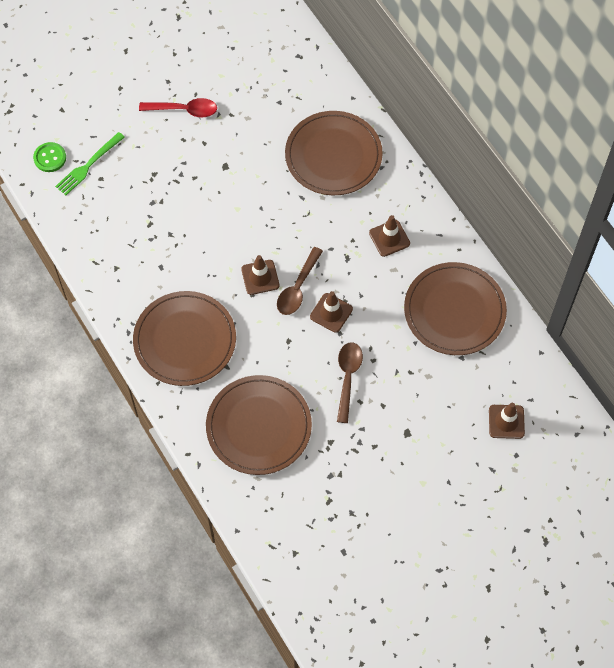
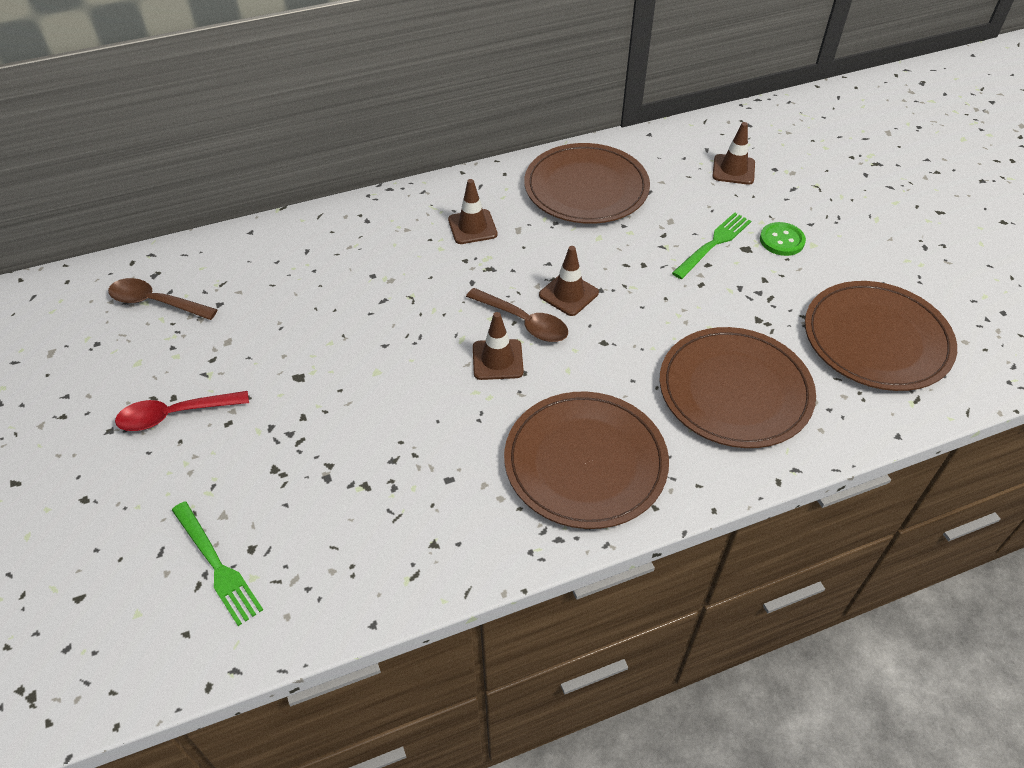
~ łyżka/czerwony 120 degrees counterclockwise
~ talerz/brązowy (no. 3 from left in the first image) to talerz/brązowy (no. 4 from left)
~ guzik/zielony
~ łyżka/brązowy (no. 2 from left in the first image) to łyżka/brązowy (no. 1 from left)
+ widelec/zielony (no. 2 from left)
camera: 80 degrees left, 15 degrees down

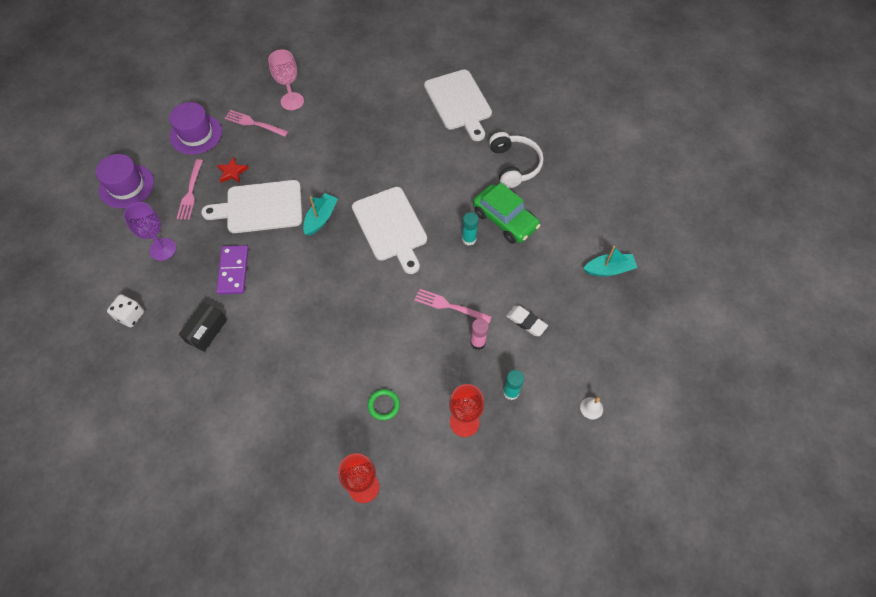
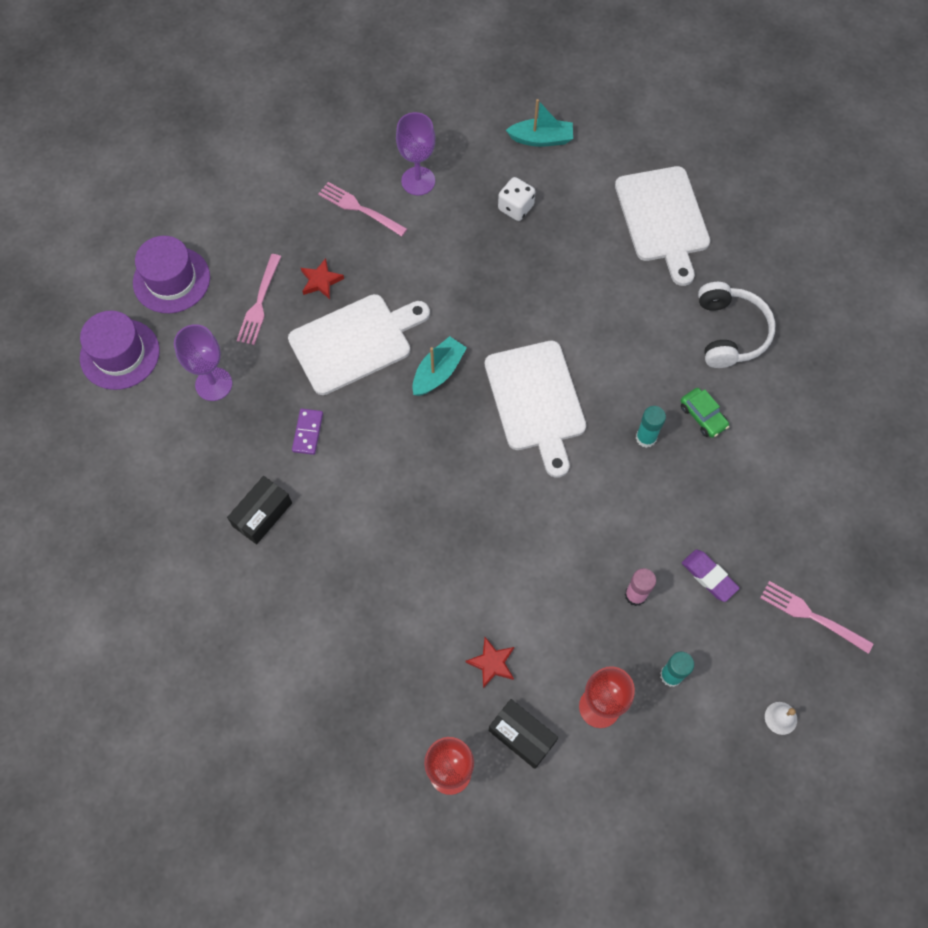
~ kielich/różowy to kielich/fioletowy (no. 2 from left)
~ kapelusz/fioletowy (no. 2 from left in the first image) to kapelusz/fioletowy (no. 1 from left)
~ deska do krojenia/biały (no. 1 from left) 150 degrees clockwise
~ samochód/zielony x0.53
~ kostka domina/fioletowy x0.62
~ łódka/turkusowy (no. 2 from left)
~ widelec/różowy (no. 3 from left)
~ kostka do gry/biały
~ gumka do mazania/biały to gumka do mazania/fioletowy
~ pierścień/zielony to gwiazda/czerwony (no. 2 from left)
+ pudełko/czarny (no. 2 from left)
camera: 10 degrees right, 5 degrees up

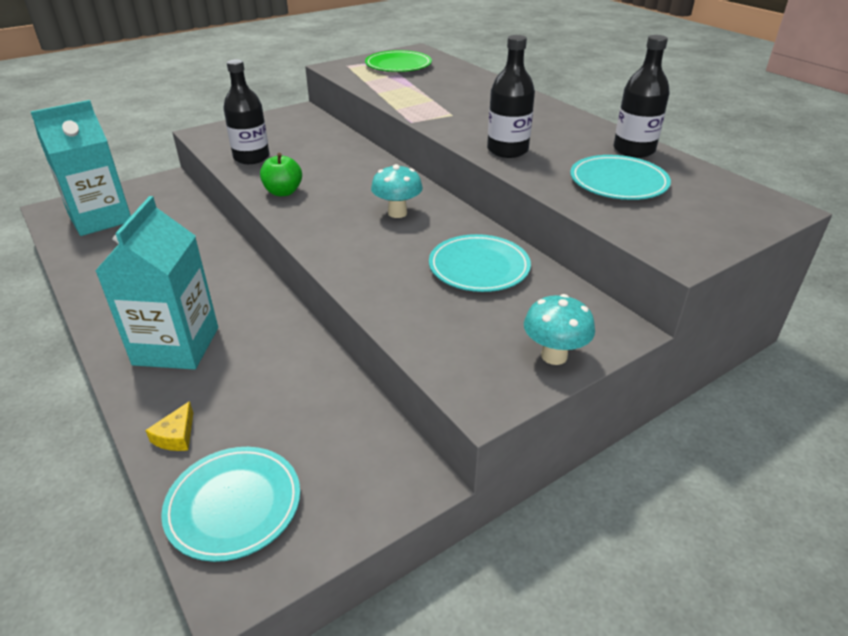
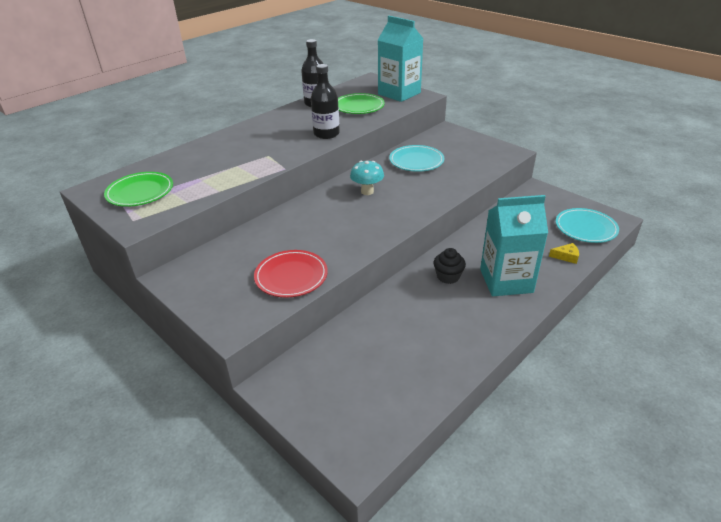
~ butelka/czarny (no. 1 from left) to talerz/czerwony
~ karton mleka/turkusowy (no. 1 from left)
- jabłko/zielony
~ talerz/turkusowy (no. 3 from left) to talerz/zielony (no. 2 from left)
- grzyb/turkusowy (no. 2 from left)
+ muffinka/czarny
camera: 100 degrees left, 0 degrees up

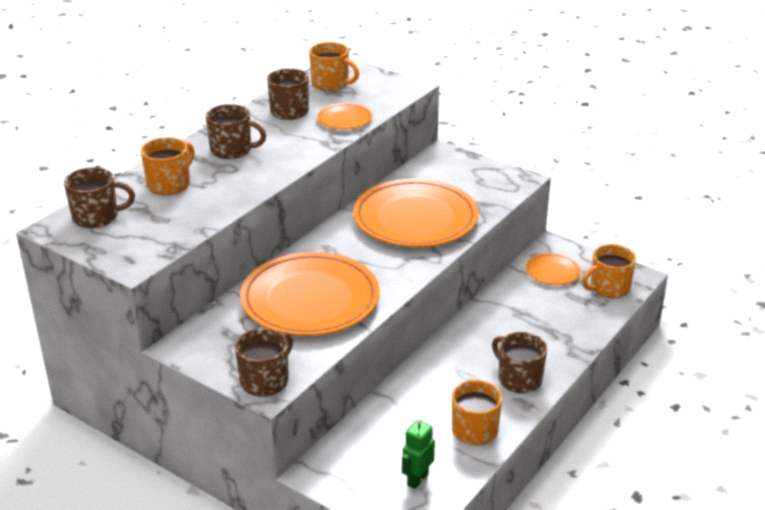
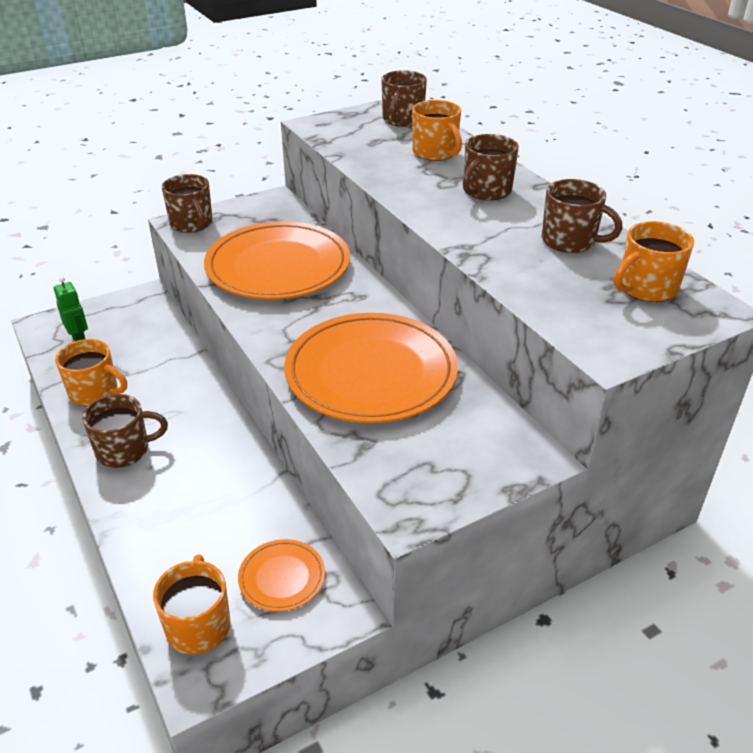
- talerz/pomarańczowy (no. 2 from left)
camera: 115 degrees right, 5 degrees up

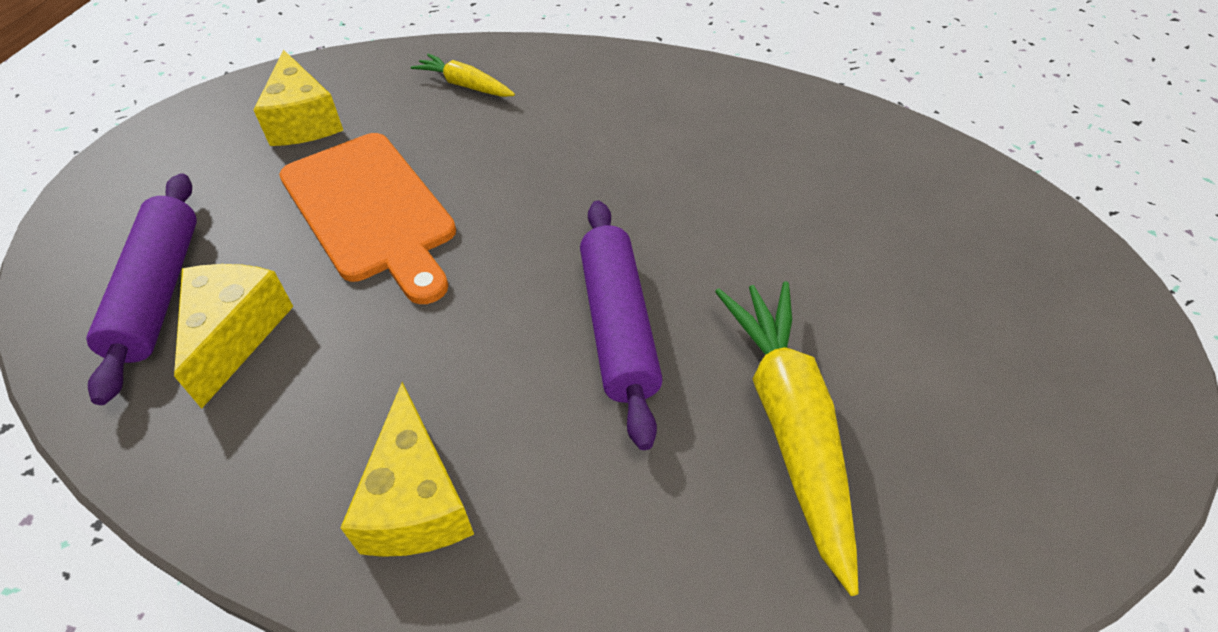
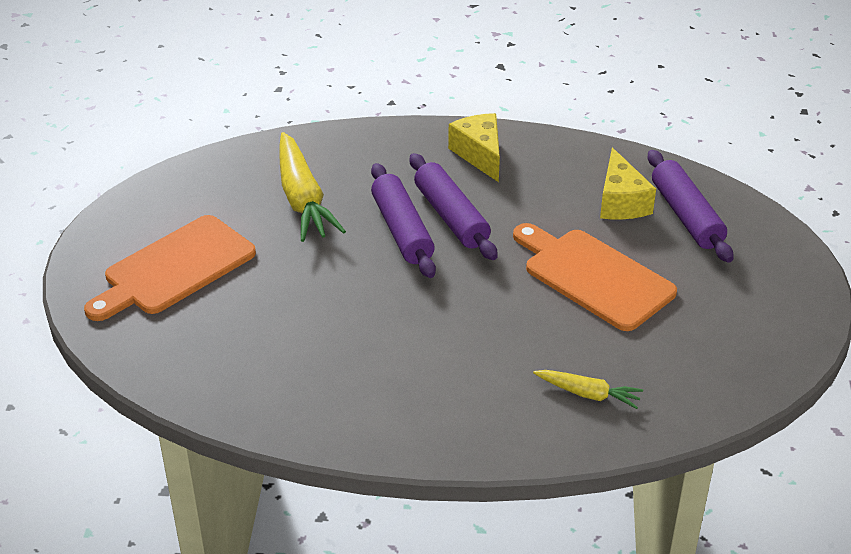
- ser/żółty (no. 2 from left)
+ wałek do ciasta/fioletowy (no. 2 from left)
+ deska do krojenia/pomarańczowy (no. 1 from left)
camera: 170 degrees right, 10 degrees down

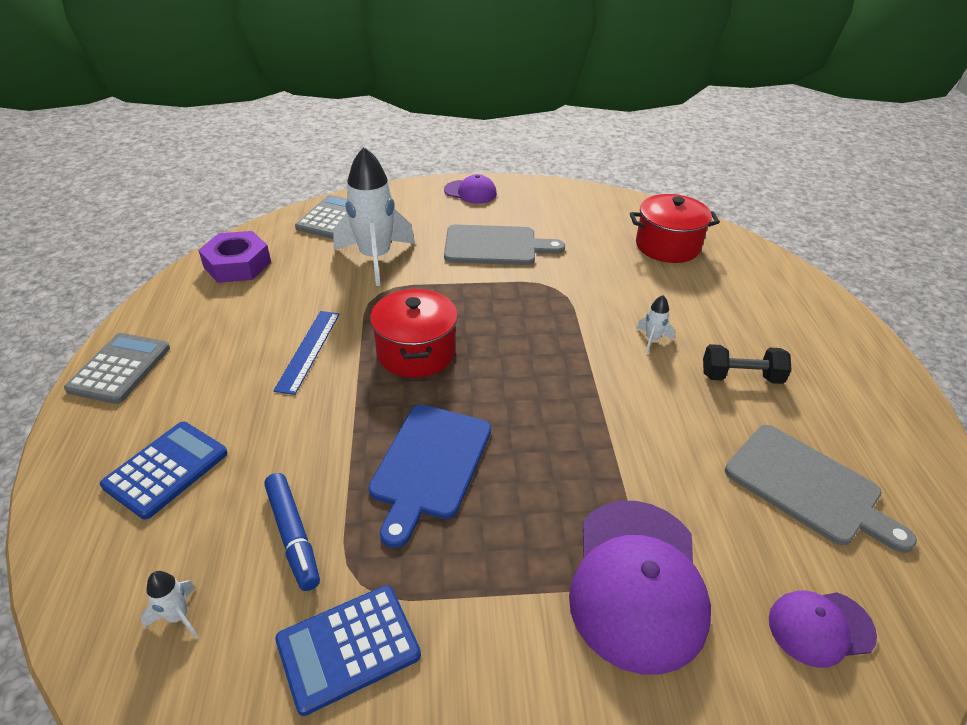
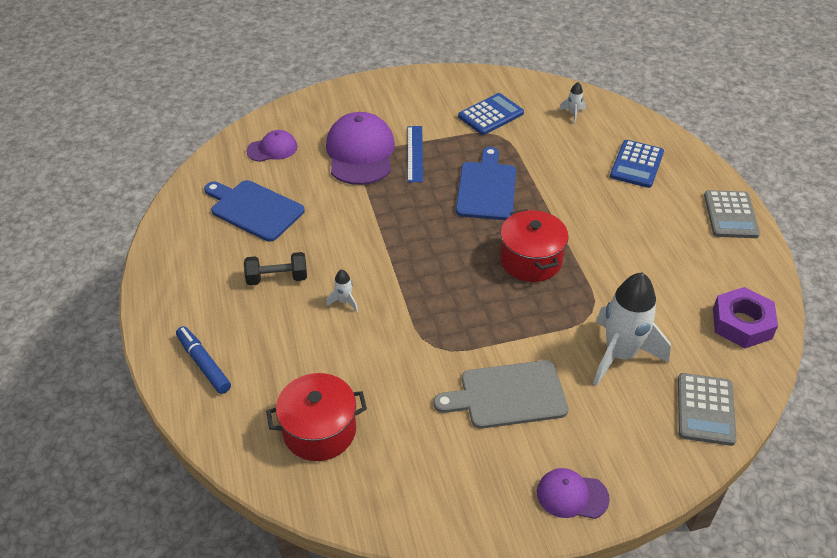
~ linijka/niebieski
~ deska do krojenia/szary (no. 2 from left) to deska do krojenia/niebieski (no. 1 from left)
~ flamaster/niebieski
camera: 170 degrees right, 5 degrees up

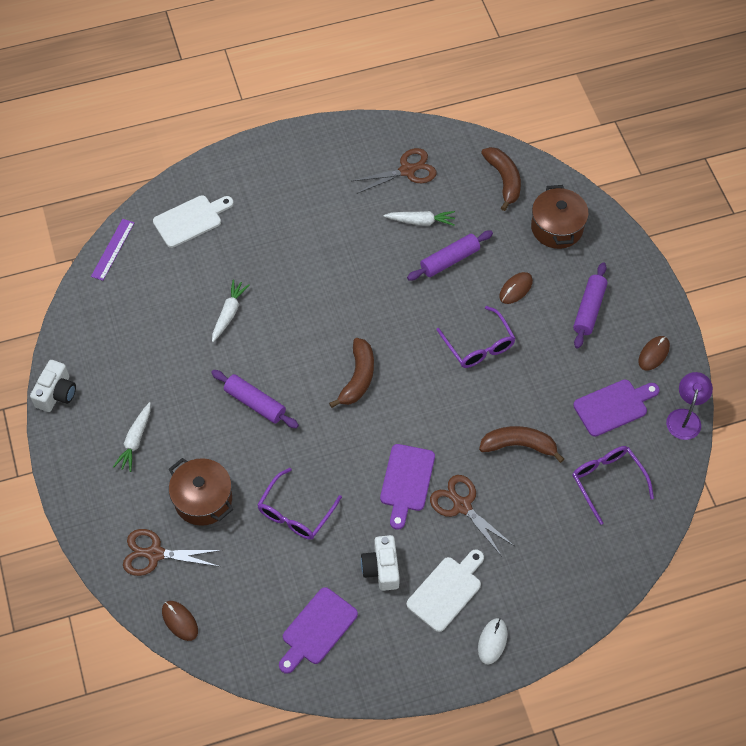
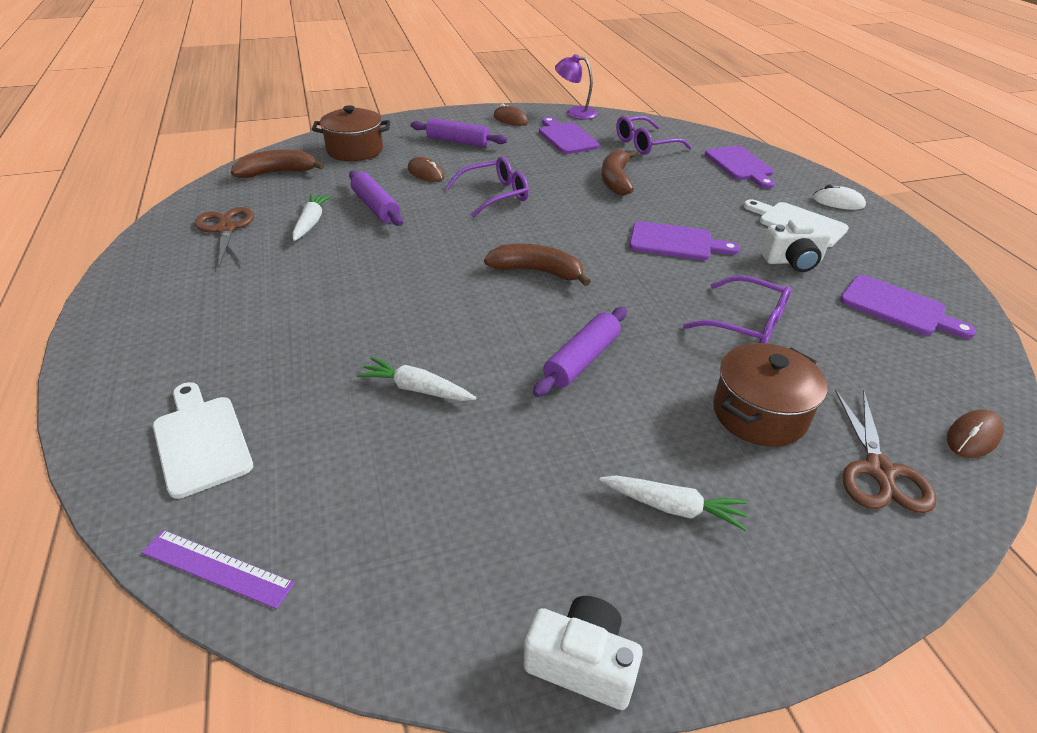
- nożyczki/brązowy (no. 3 from left)
+ deska do krojenia/fioletowy (no. 3 from left)
camera: 90 degrees left, 20 degrees down

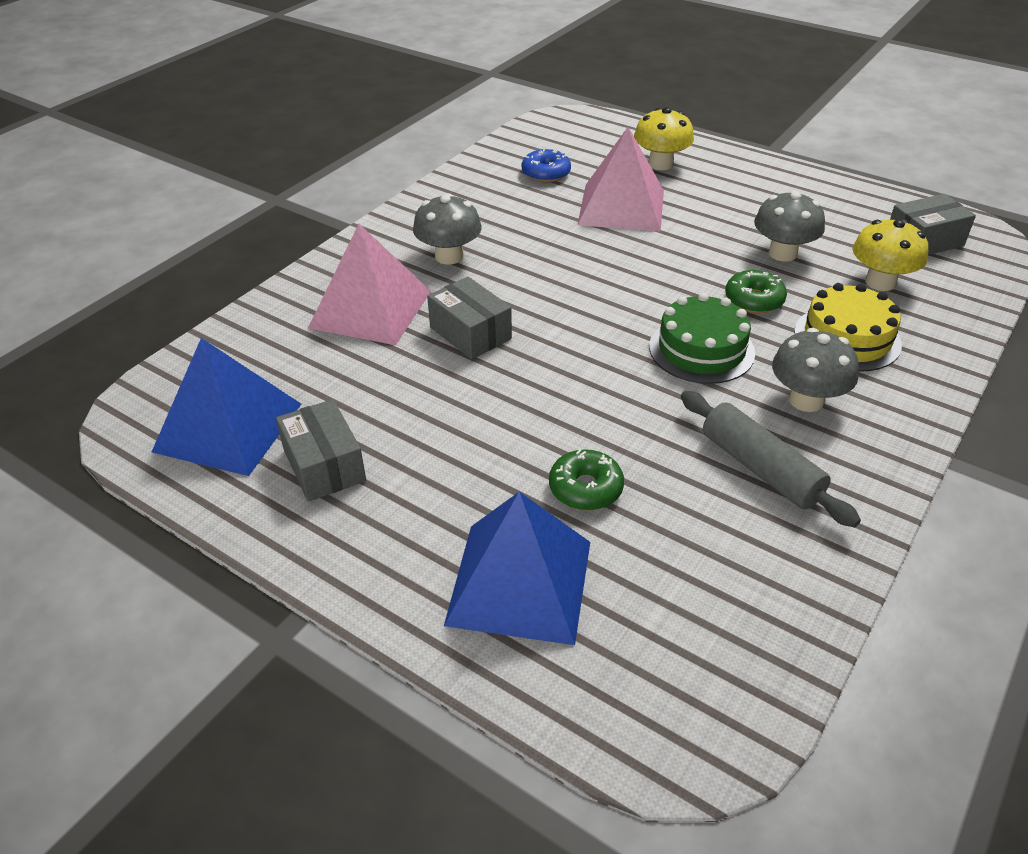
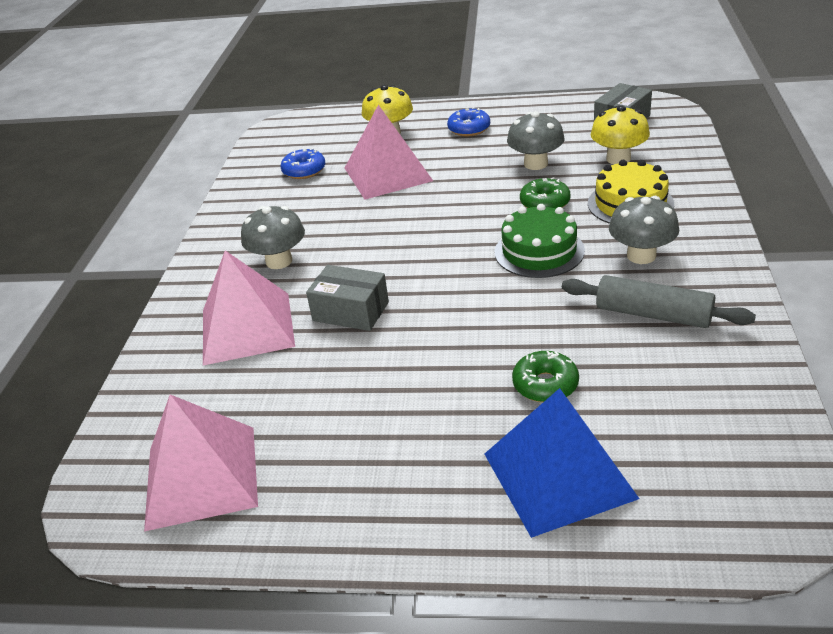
~ piramida/niebieski (no. 1 from left) to piramida/różowy (no. 1 from left)
- pudełko/szary (no. 1 from left)
+ donut/niebieski (no. 2 from left)
camera: 25 degrees left, 5 degrees down

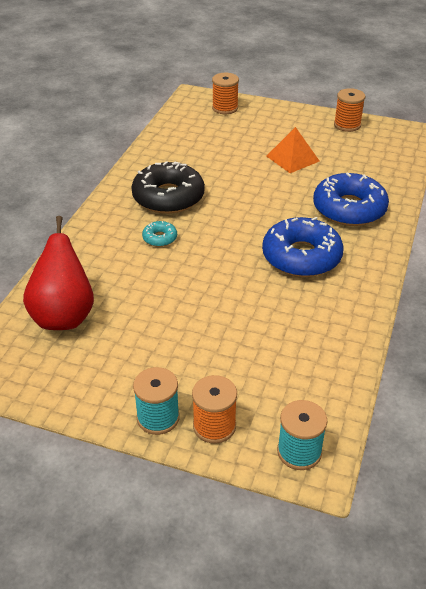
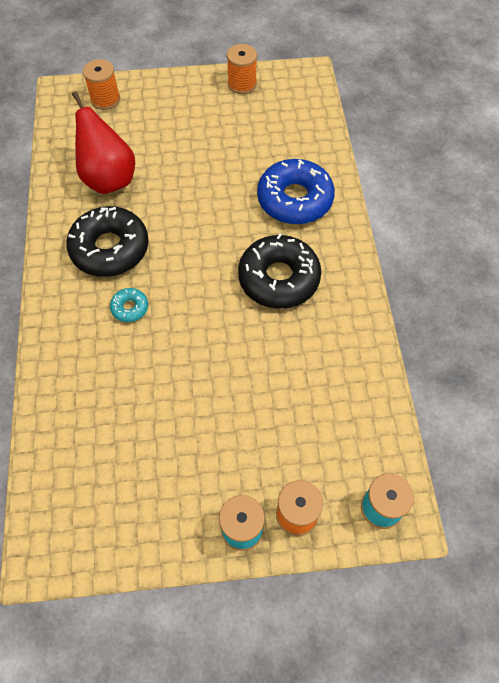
- piramida/pomarańczowy
~ gruszka/czerwony
~ donut/niebieski (no. 1 from left) to donut/czarny (no. 2 from left)
camera: 25 degrees left, 20 degrees up

